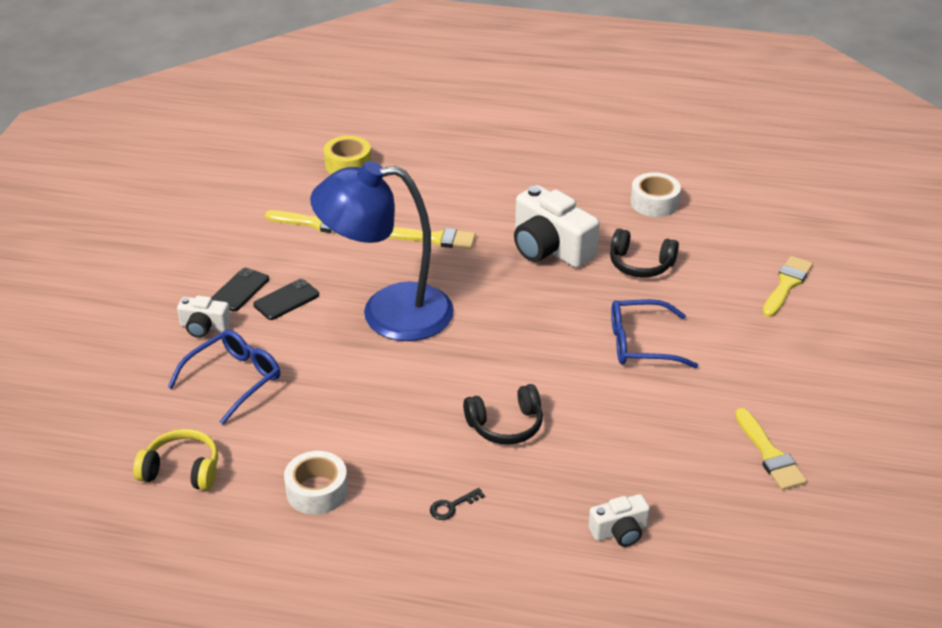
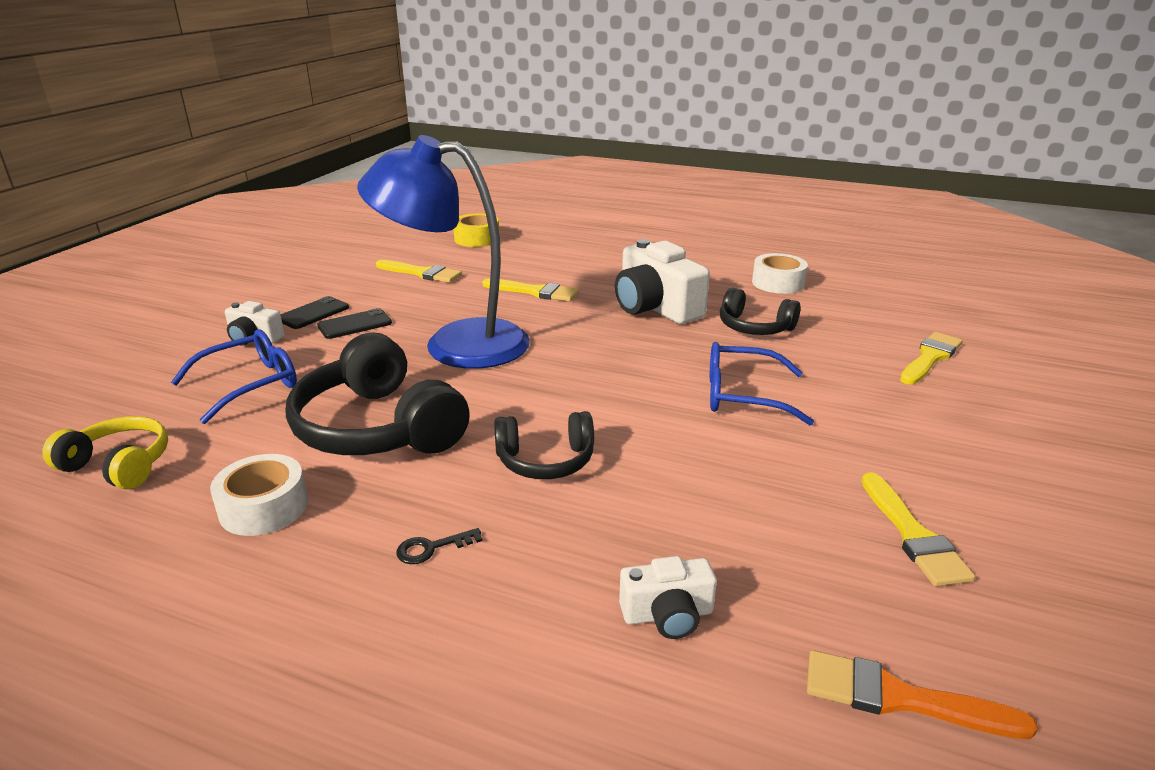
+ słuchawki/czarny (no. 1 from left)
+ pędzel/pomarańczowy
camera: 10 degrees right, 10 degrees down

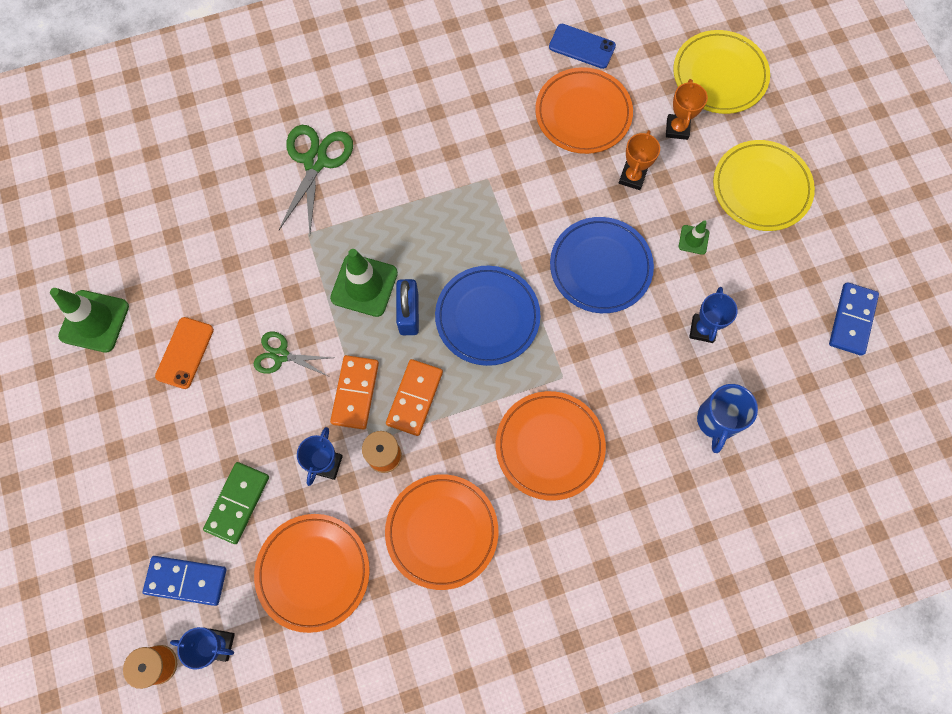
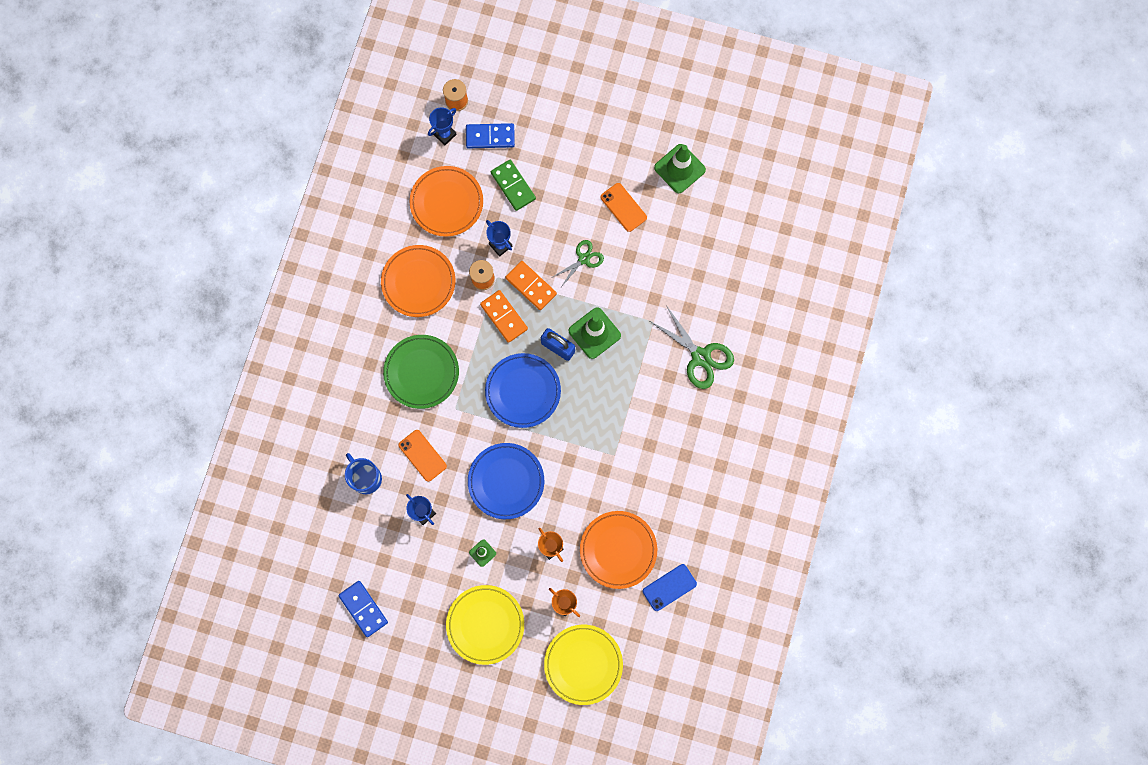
~ talerz/pomarańczowy (no. 3 from left) to talerz/zielony
~ kostka domina/niebieski (no. 1 from left in the first image) 45 degrees clockwise
+ telefon/pomarańczowy (no. 1 from left)
camera: 125 degrees right, 5 degrees up

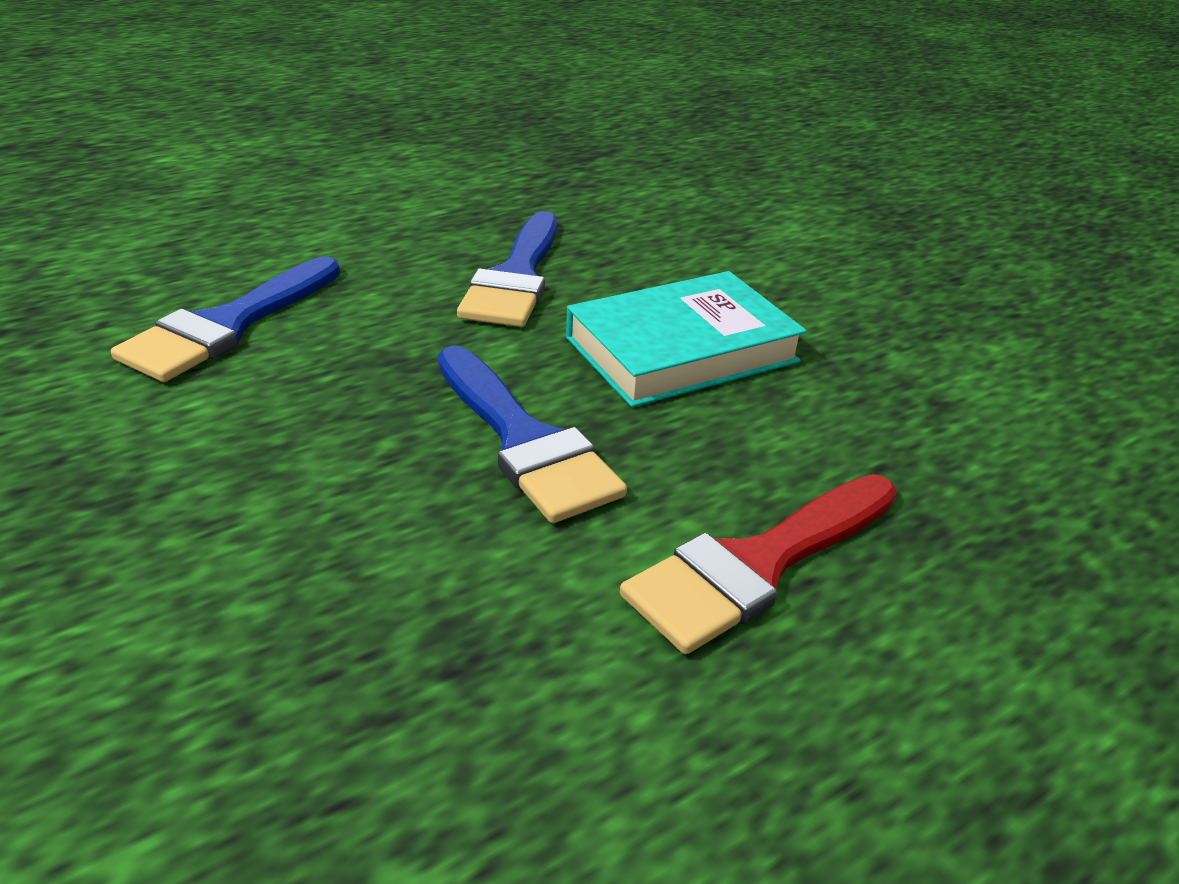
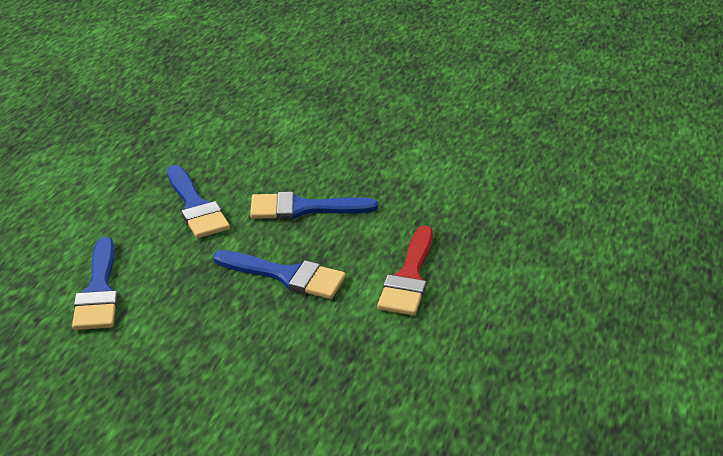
~ książka/turkusowy to pędzel/niebieski (no. 4 from left)
camera: 35 degrees left, 0 degrees up

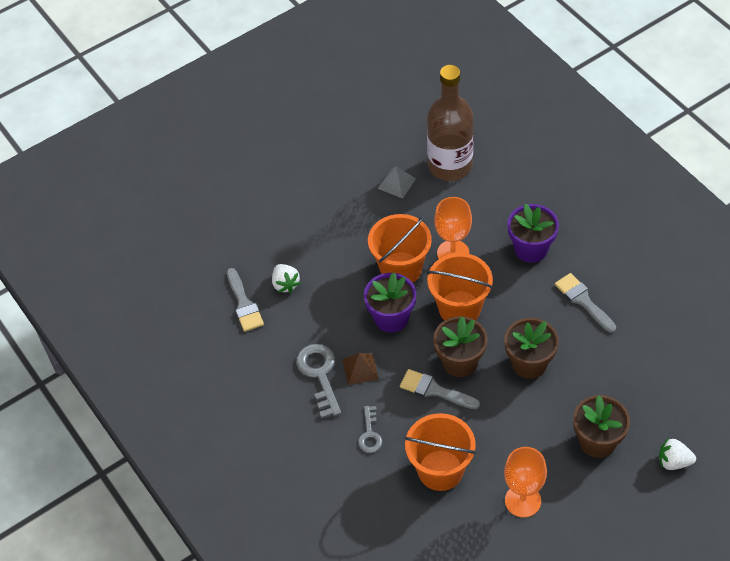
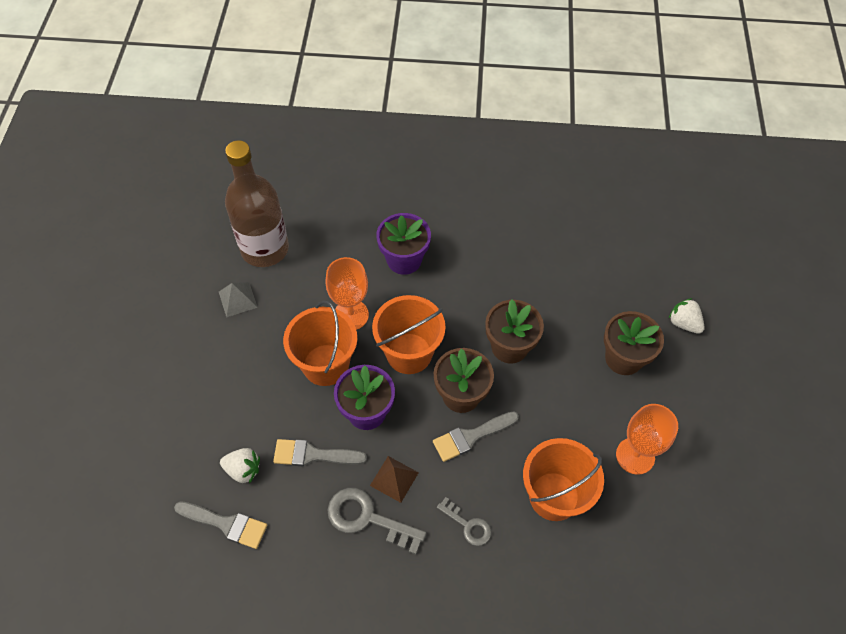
~ pędzel/szary (no. 3 from left in the first image) to pędzel/szary (no. 2 from left)
~ truskawka/biały (no. 2 from left) 90 degrees clockwise
camera: 55 degrees left, 5 degrees up

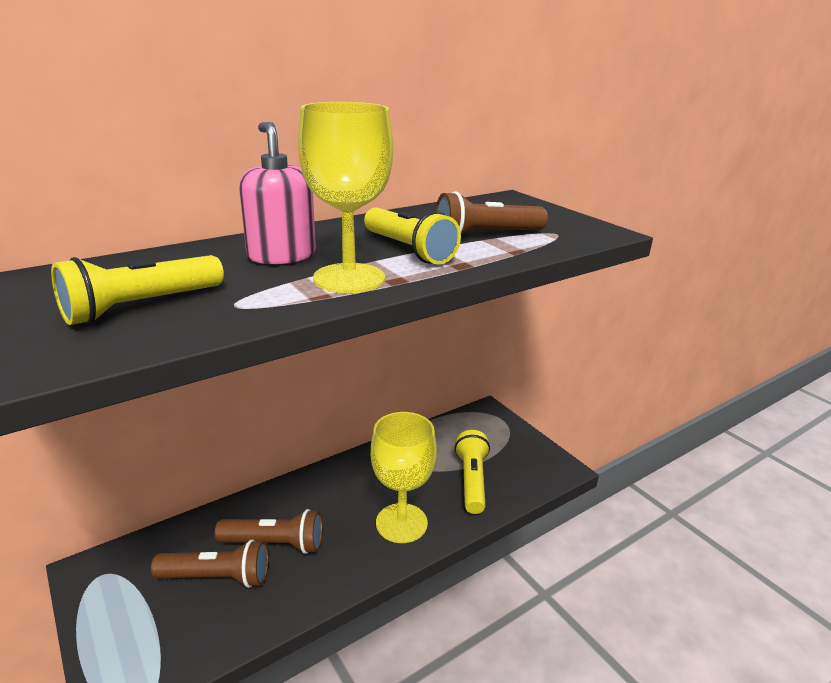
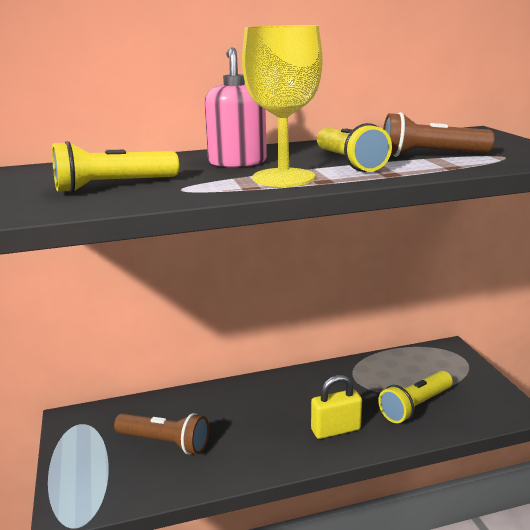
~ kielich/żółty (no. 2 from left) to kłódka/żółty
~ latarka/żółty (no. 3 from left) 150 degrees counterclockwise
- latarka/brązowy (no. 2 from left)
camera: 20 degrees right, 5 degrees down

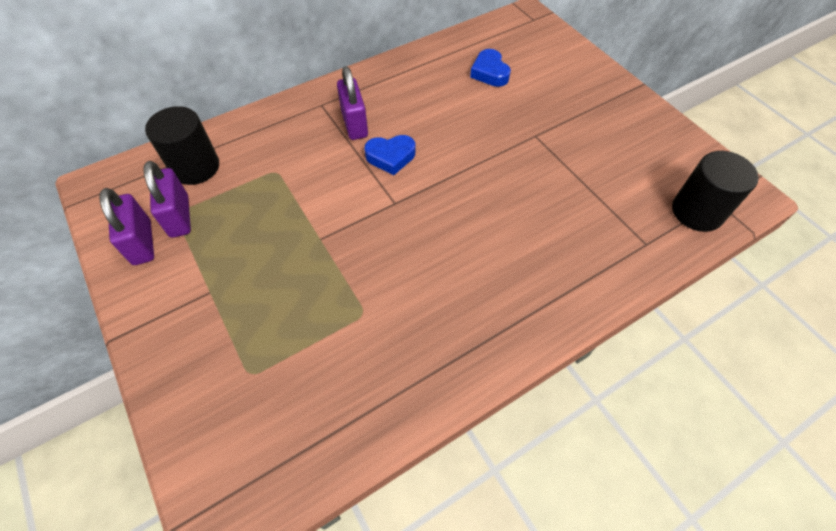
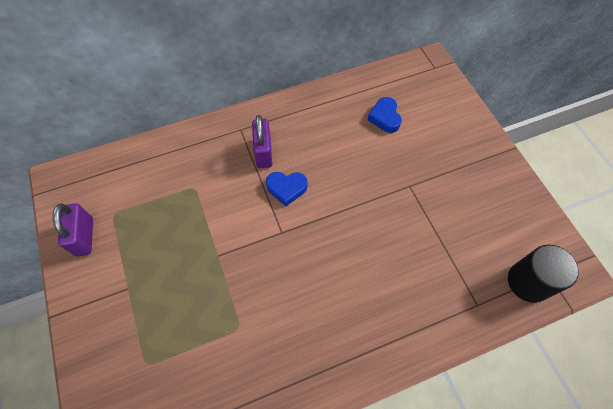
- walec/czarny (no. 1 from left)
- kłódka/fioletowy (no. 2 from left)
camera: 10 degrees right, 5 degrees up

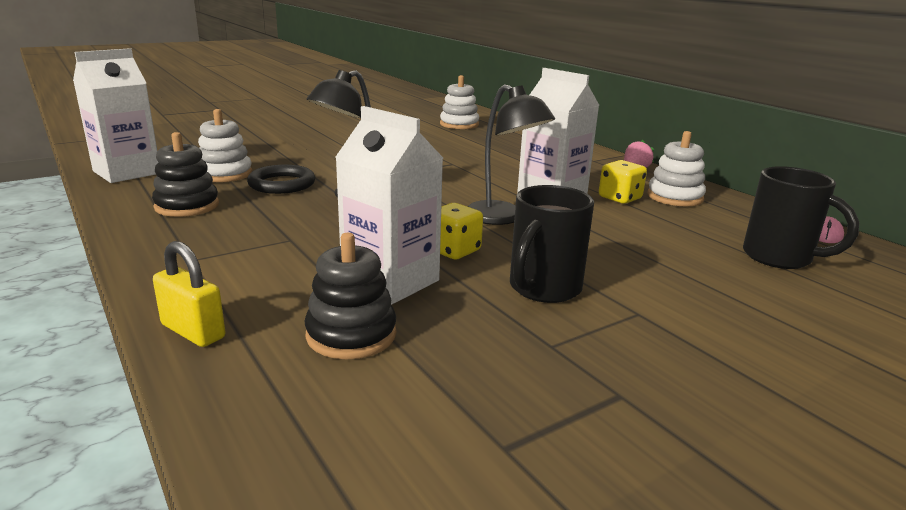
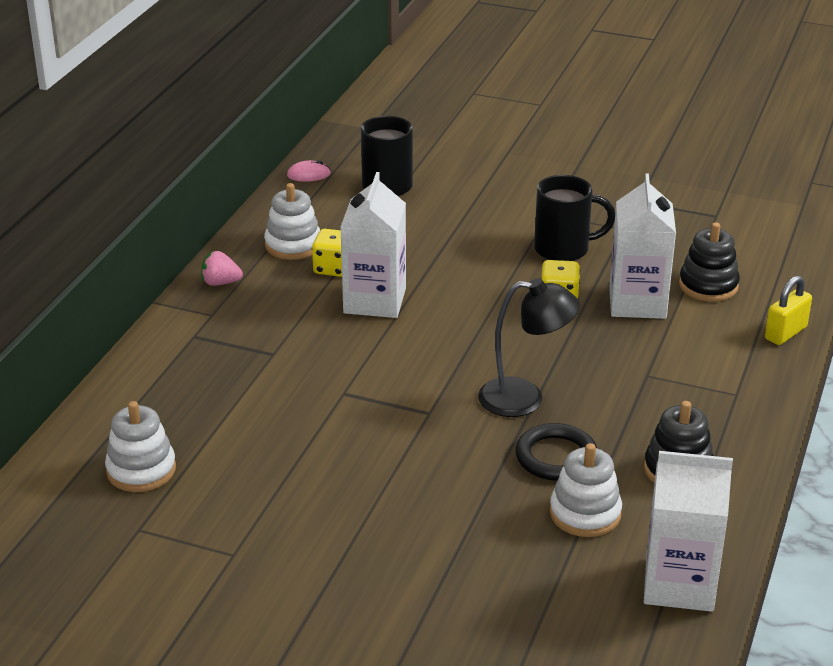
- lampka/czarny (no. 2 from left)
~ kłódka/żółty 45 degrees clockwise
camera: 125 degrees left, 10 degrees up

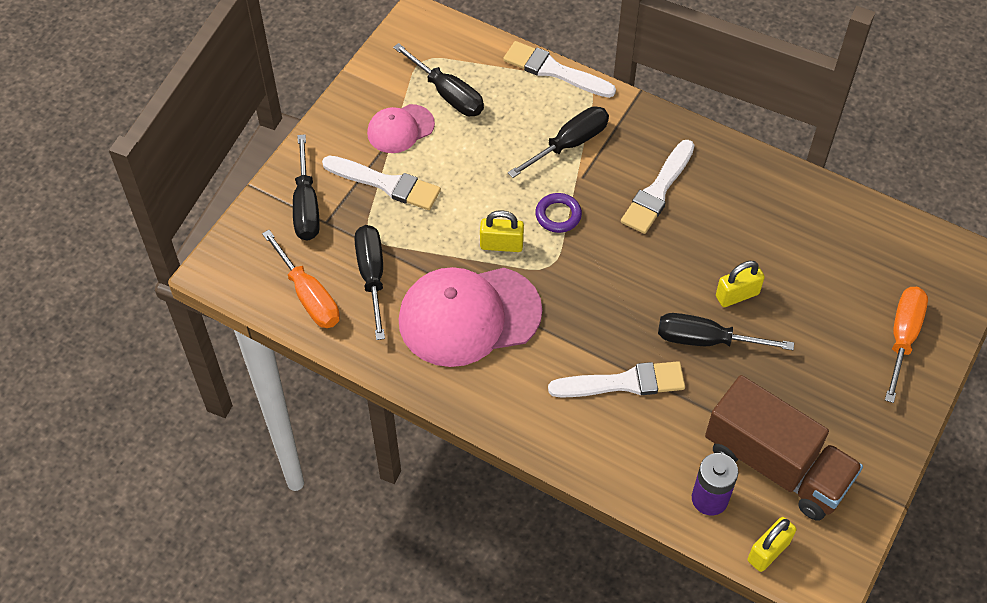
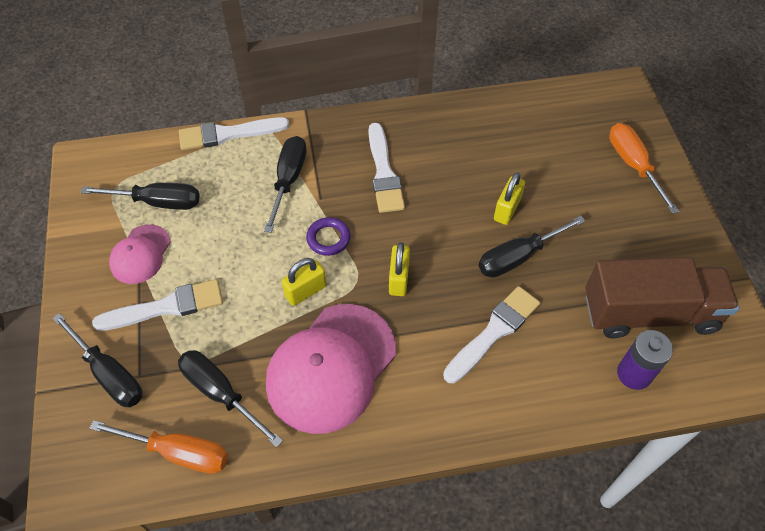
~ kłódka/żółty (no. 3 from left in the first image) to kłódka/żółty (no. 2 from left)
camera: 40 degrees left, 0 degrees up

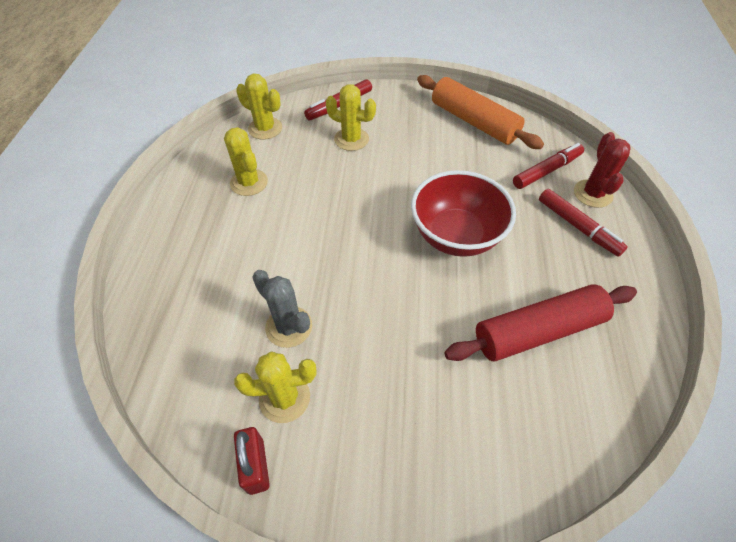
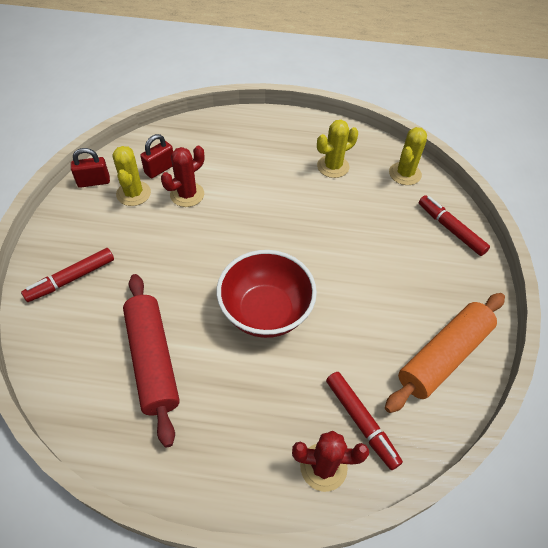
- kaktus/żółty (no. 4 from left)
~ flamaster/czerwony (no. 3 from left in the first image) to flamaster/czerwony (no. 1 from left)
~ kaktus/szary to kaktus/czerwony (no. 1 from left)
+ kłódka/czerwony (no. 2 from left)
camera: 90 degrees right, 0 degrees up

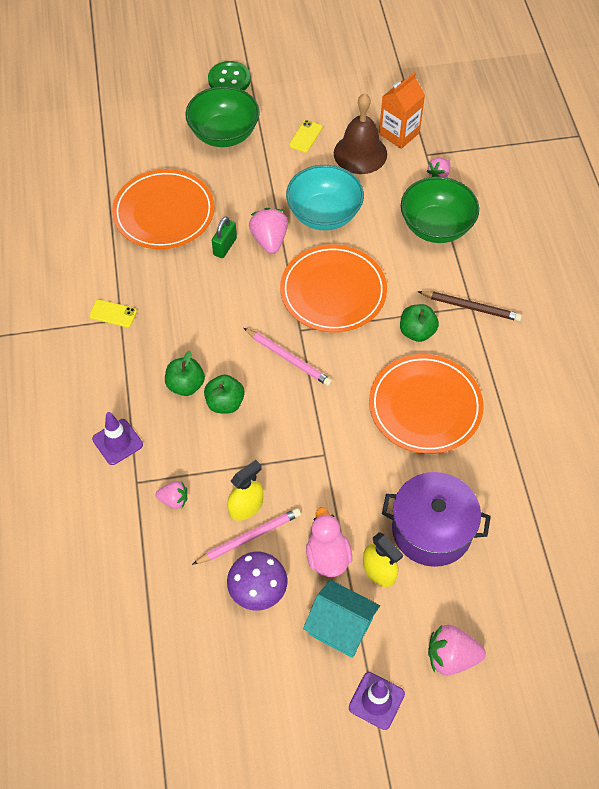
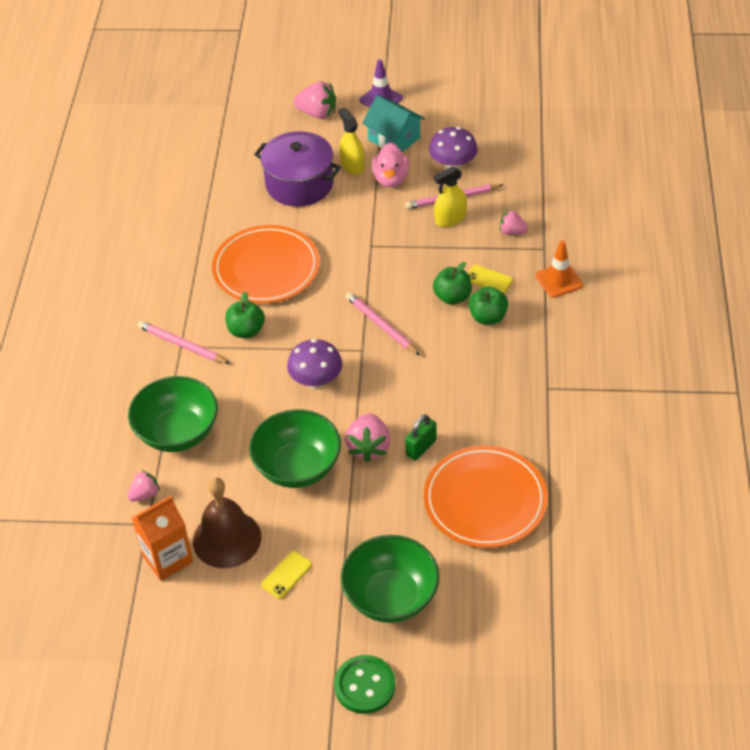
~ miska/turkusowy to miska/zielony (no. 2 from left)
~ talerz/pomarańczowy (no. 2 from left) to grzyb/fioletowy (no. 1 from left)
~ ołówek/brązowy to ołówek/różowy (no. 1 from left)
~ telefon/żółty (no. 1 from left in the first image) to telefon/żółty (no. 2 from left)
~ pachołek/fioletowy (no. 1 from left) to pachołek/pomarańczowy
camera: 165 degrees left, 10 degrees down

